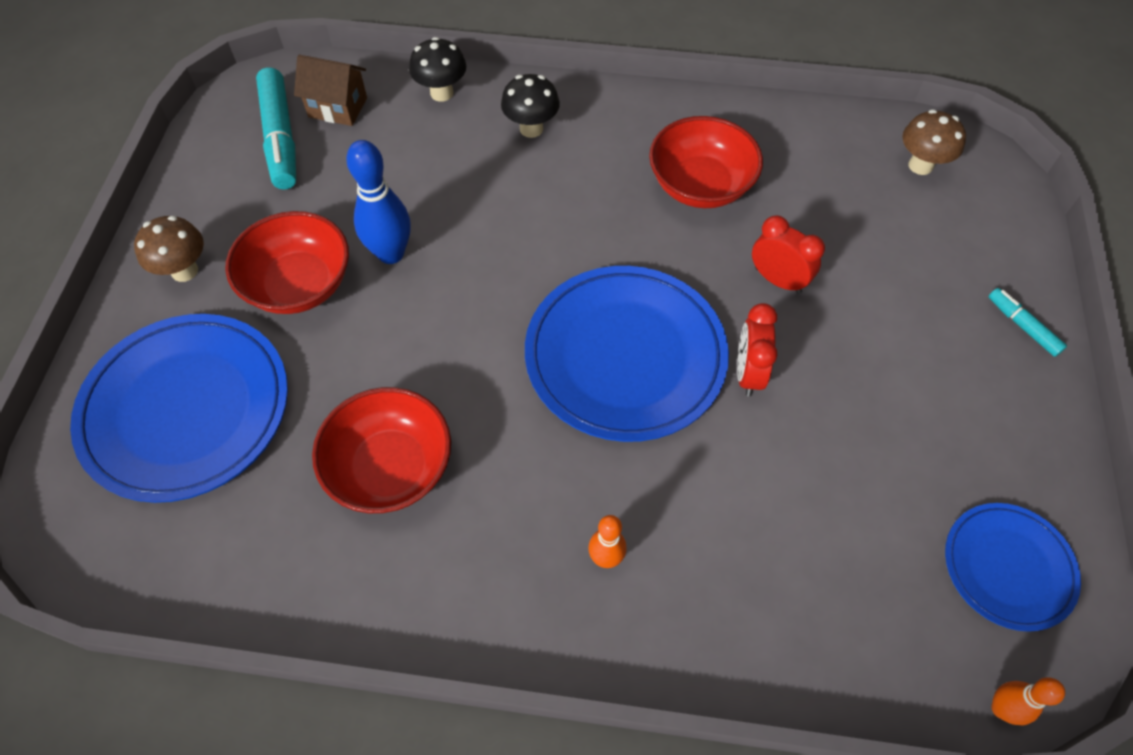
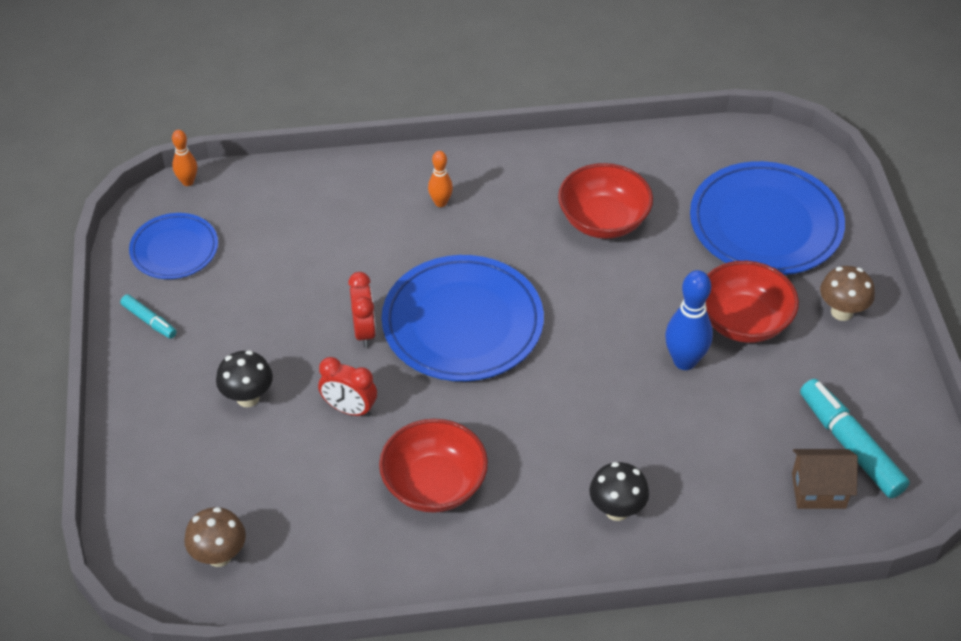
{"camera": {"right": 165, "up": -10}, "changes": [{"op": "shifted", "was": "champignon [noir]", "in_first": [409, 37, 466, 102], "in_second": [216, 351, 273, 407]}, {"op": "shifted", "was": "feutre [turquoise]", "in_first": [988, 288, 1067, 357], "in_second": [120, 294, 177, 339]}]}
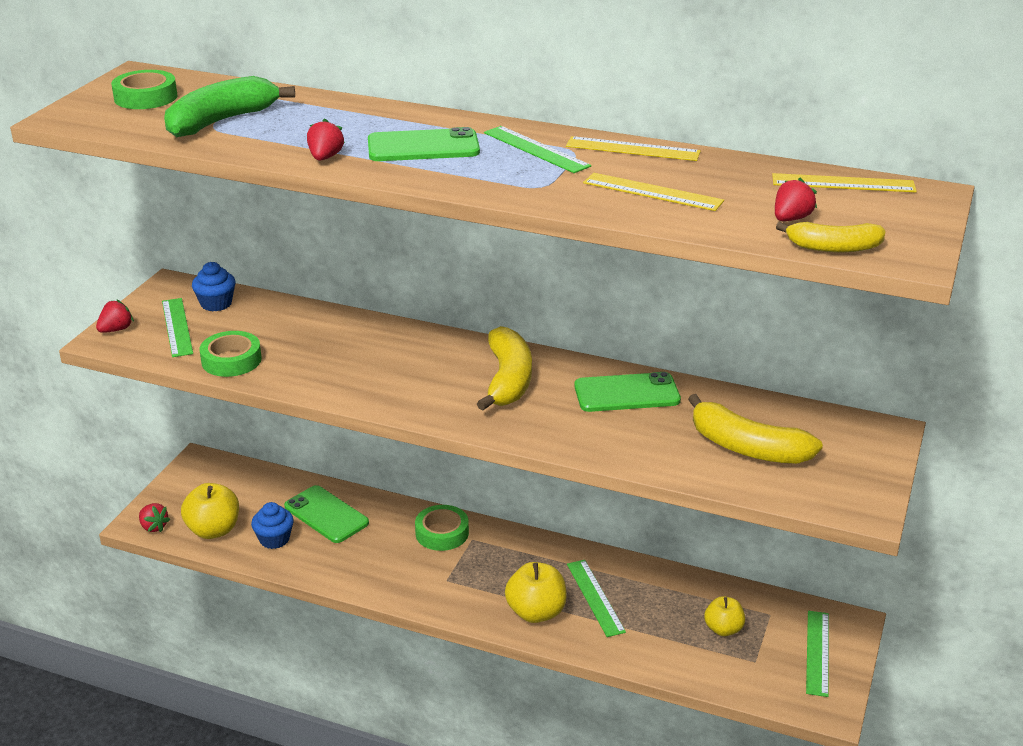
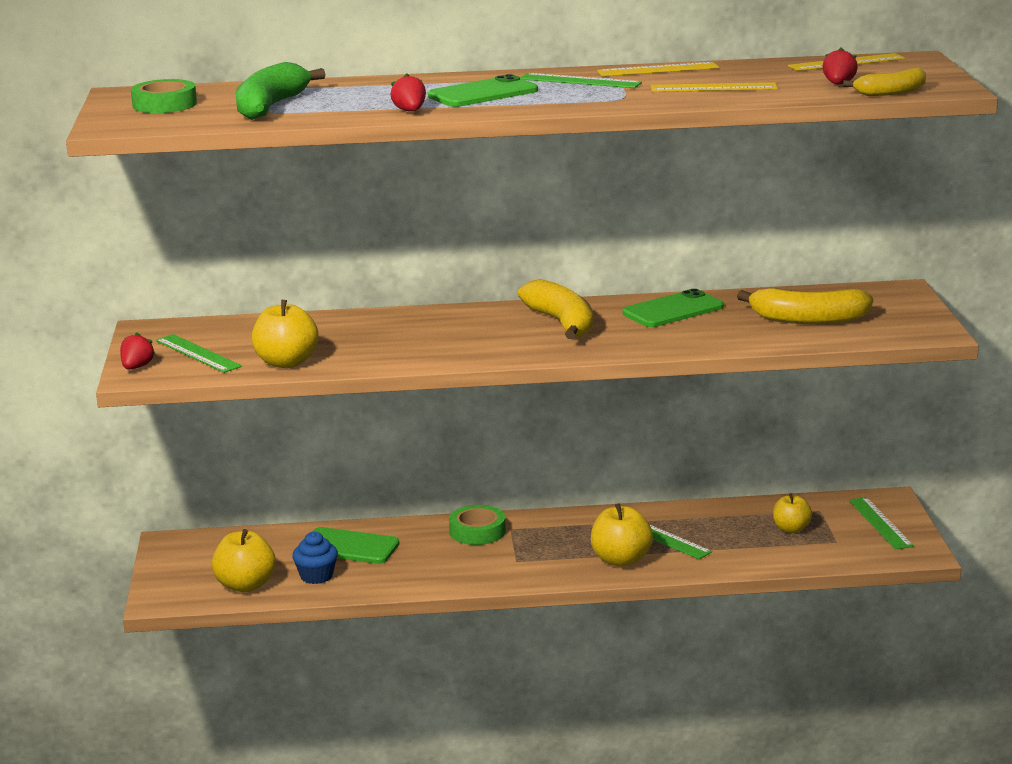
{"camera": {"right": -25, "up": -10}, "changes": [{"op": "gone", "was": "fraise [rouge]", "in_first": [139, 503, 170, 532]}, {"op": "gone", "was": "muffin [bleu]", "in_first": [192, 262, 236, 312]}, {"op": "swapped", "was": "ruban adhésif [vert]", "now": "pomme [jaune]", "in_first": [199, 331, 262, 377], "in_second": [252, 300, 319, 368]}]}
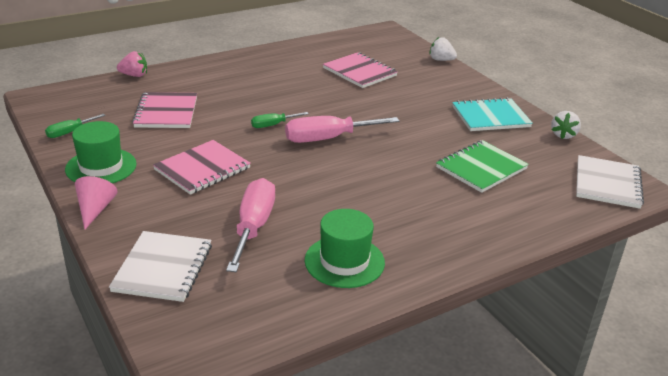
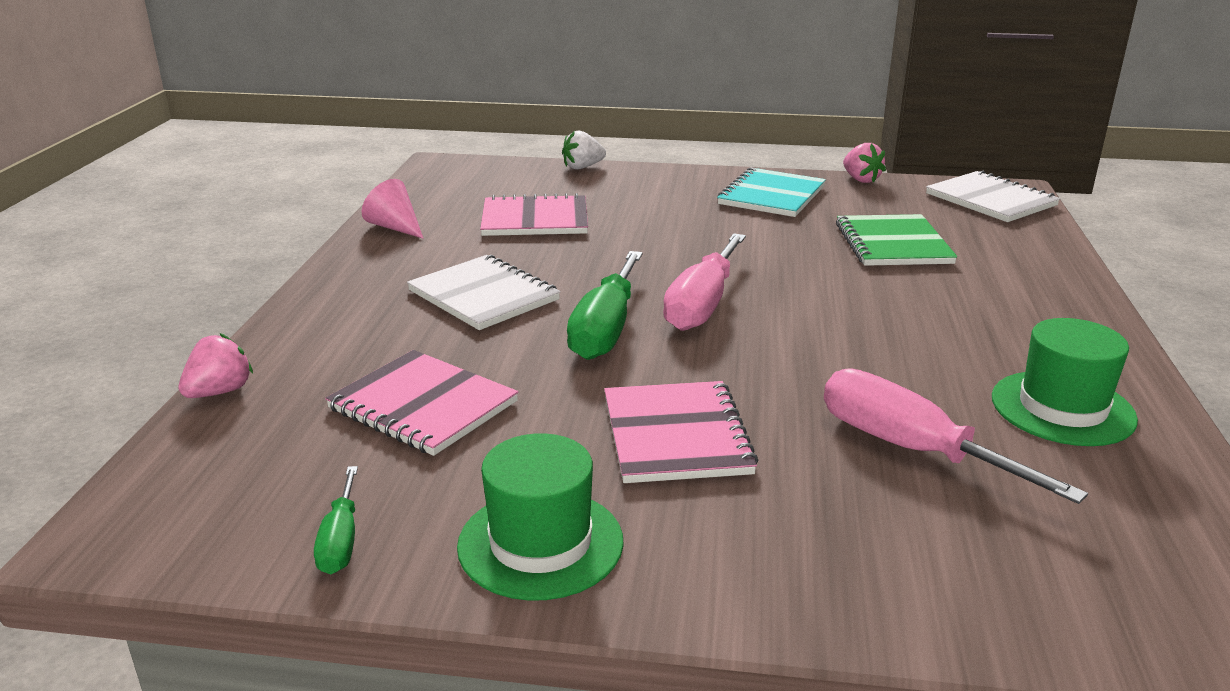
{"camera": {"right": -50, "up": -5}, "changes": [{"op": "shifted", "was": "cône [rose]", "in_first": [75, 176, 117, 229], "in_second": [362, 179, 423, 238]}, {"op": "shifted", "was": "carnet [blanc]", "in_first": [109, 231, 212, 302], "in_second": [407, 255, 560, 330]}, {"op": "repainted", "was": "fraise [blanc]", "now": "fraise [rose]", "in_first": [551, 111, 581, 139], "in_second": [843, 143, 886, 183]}, {"op": "scaled", "was": "tournevis [vert]", "in_first": [251, 112, 309, 128], "in_second": [567, 251, 643, 360], "ratio": 1.9}]}
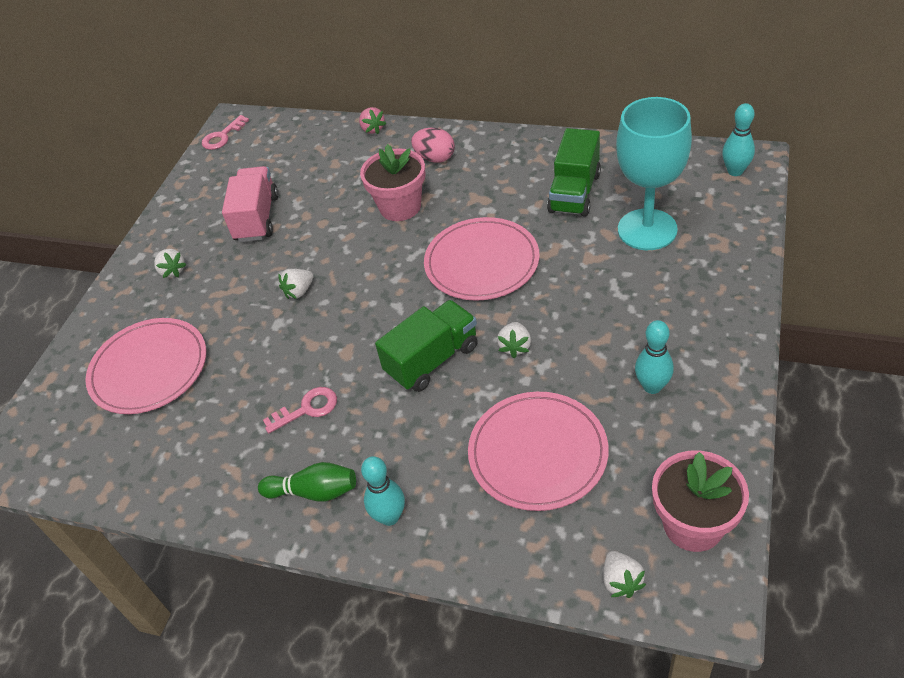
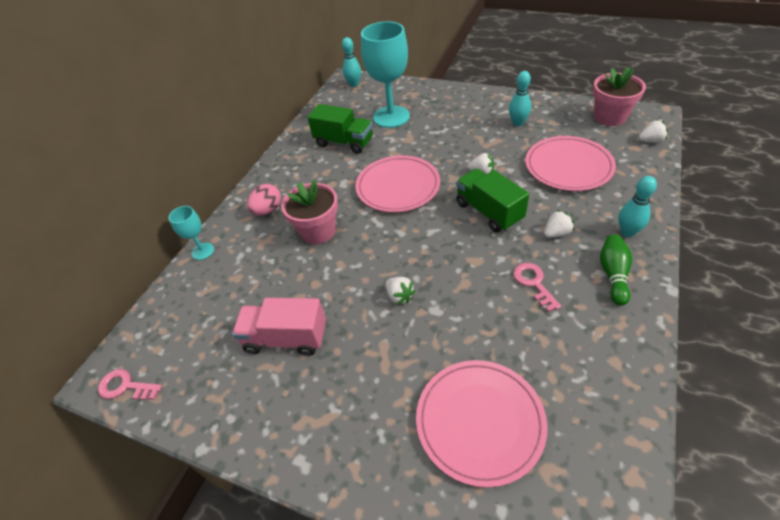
{"camera": {"right": -85, "up": 0}, "changes": [{"op": "shifted", "was": "fraise [blanc]", "in_first": [154, 249, 187, 278], "in_second": [544, 210, 574, 238]}, {"op": "swapped", "was": "fraise [rose]", "now": "verre à pied [turquoise]", "in_first": [359, 107, 386, 134], "in_second": [169, 206, 214, 260]}, {"op": "rotated", "was": "clé [rose]", "in_first": [202, 115, 249, 150], "in_second": [98, 369, 162, 400], "clockwise": 150}]}
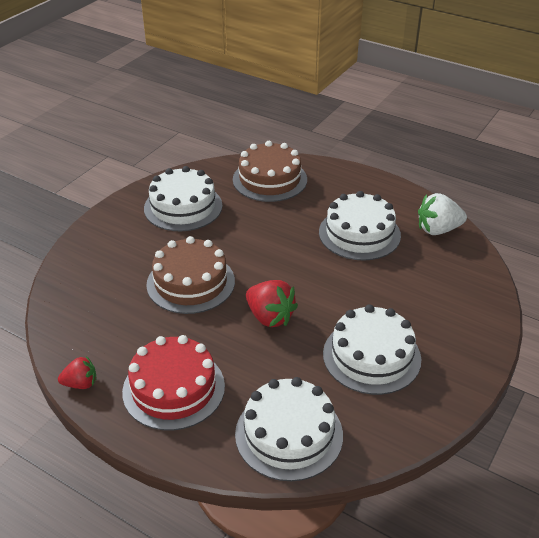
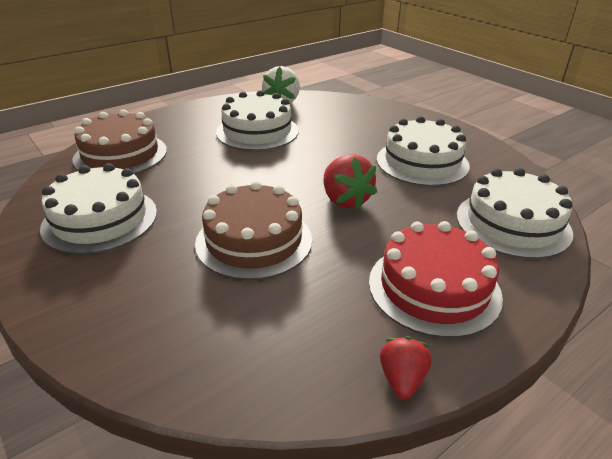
{"camera": {"right": -70, "up": -5}, "changes": [{"op": "rotated", "was": "fraise [rouge]", "in_first": [246, 280, 298, 327], "in_second": [324, 154, 377, 210], "clockwise": 90}]}
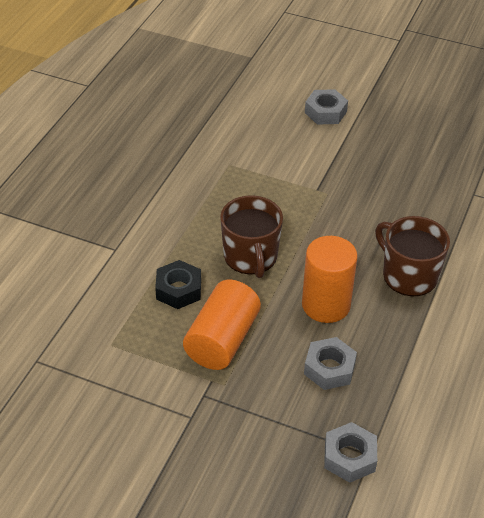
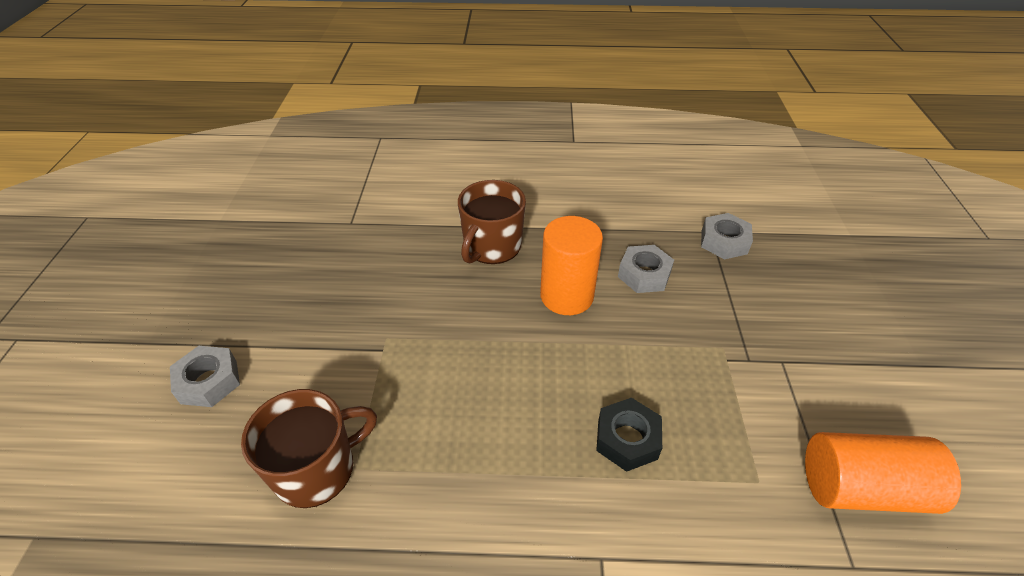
{"camera": {"right": -110, "up": 0}, "changes": [{"op": "shifted", "was": "cylindre [orange]", "in_first": [183, 280, 261, 370], "in_second": [805, 432, 961, 514]}, {"op": "shifted", "was": "tasse [marron]", "in_first": [220, 195, 283, 278], "in_second": [241, 389, 377, 508]}]}
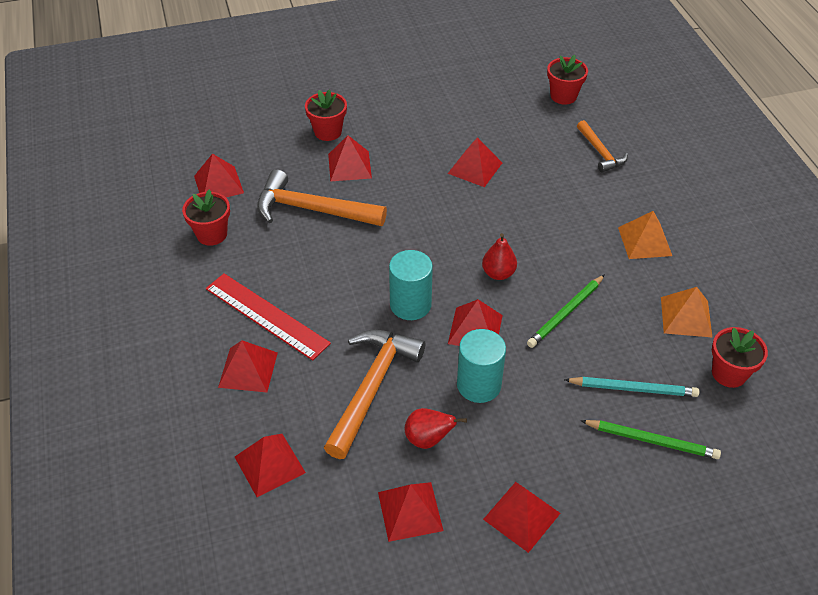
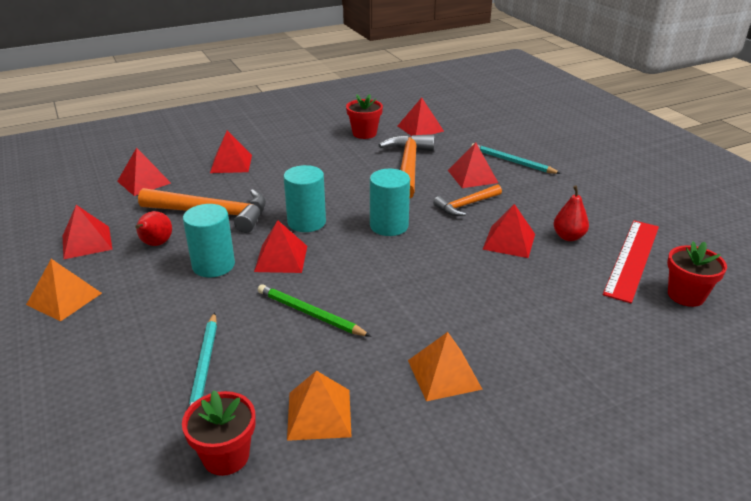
{"camera": {"right": 80, "up": -15}, "changes": [{"op": "gone", "was": "crayon [vert]", "in_first": [580, 420, 721, 459]}, {"op": "new", "now": "cylindre [turquoise]", "in_second": [370, 169, 410, 236]}, {"op": "shifted", "was": "règle [rouge]", "in_first": [206, 273, 331, 360], "in_second": [603, 220, 659, 303]}, {"op": "shifted", "was": "poire [rouge]", "in_first": [482, 233, 517, 280], "in_second": [553, 185, 589, 241]}, {"op": "shifted", "was": "marteau [orange]", "in_first": [577, 120, 628, 173], "in_second": [433, 184, 502, 216]}, {"op": "swapped", "was": "pot de fleurs [rouge]", "now": "crayon [turquoise]", "in_first": [305, 90, 347, 141], "in_second": [471, 143, 561, 174]}, {"op": "repainted", "was": "pyramide [rouge]", "now": "pyramide [orange]", "in_first": [483, 482, 561, 553], "in_second": [26, 259, 102, 322]}]}
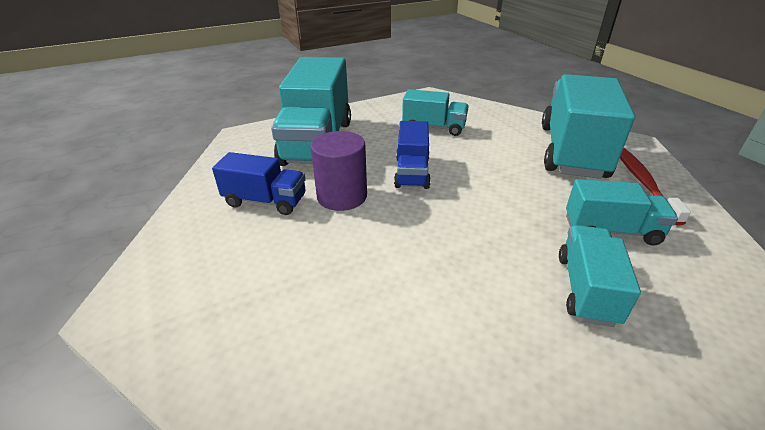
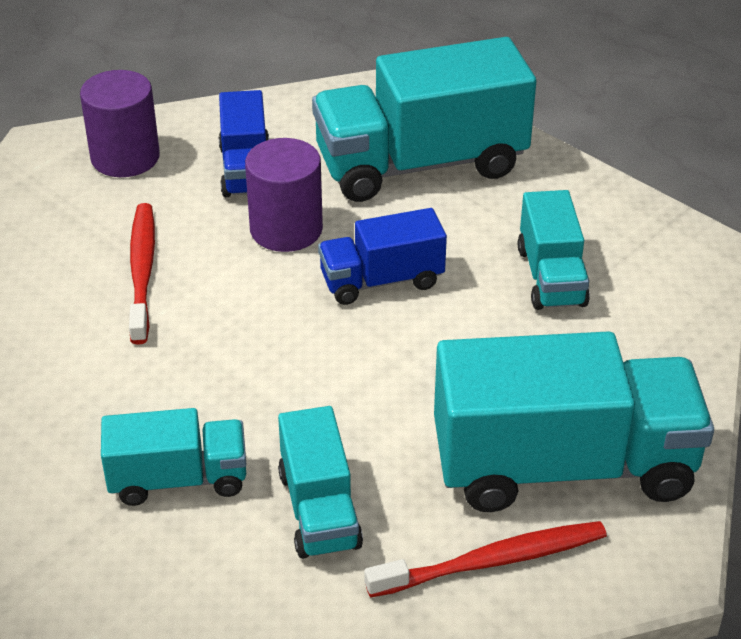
{"camera": {"right": 70, "up": 5}, "changes": [{"op": "new", "now": "cylindre [violet]", "in_second": [80, 70, 160, 177]}, {"op": "new", "now": "brosse à dents [rouge]", "in_second": [129, 203, 155, 345]}]}
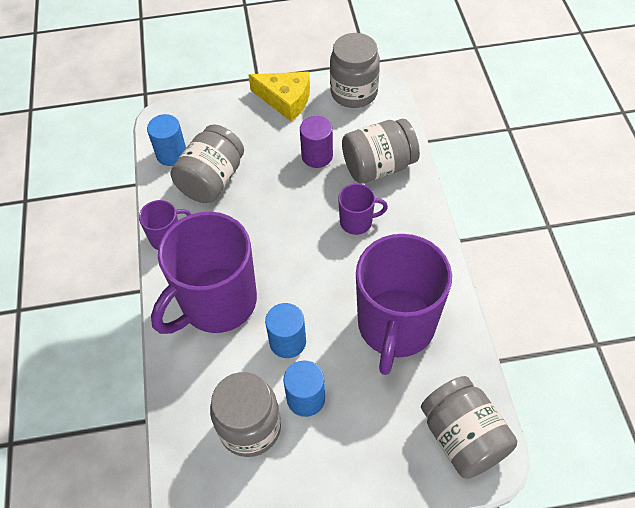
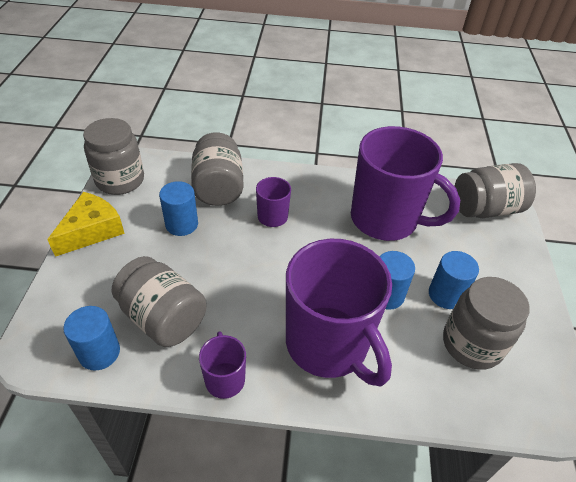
{"camera": {"right": -80, "up": -10}, "changes": [{"op": "repainted", "was": "cylindre [violet]", "now": "cylindre [bleu]", "in_first": [300, 116, 333, 168], "in_second": [159, 181, 198, 236]}]}
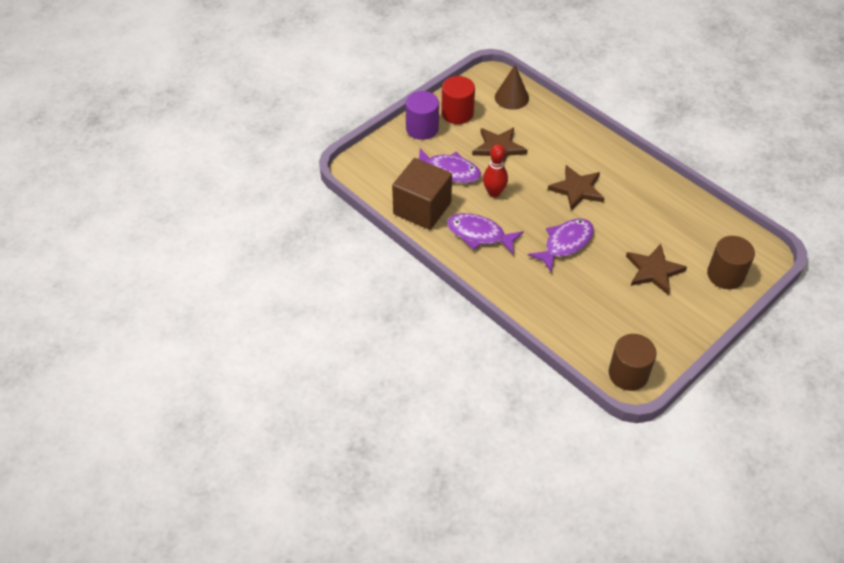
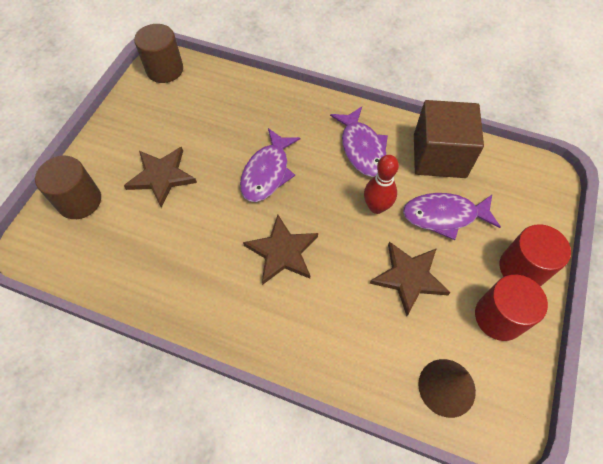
{"camera": {"right": 155, "up": 10}, "changes": [{"op": "repainted", "was": "cylindre [violet]", "now": "cylindre [rouge]", "in_first": [405, 91, 439, 140], "in_second": [499, 224, 571, 286]}, {"op": "rotated", "was": "poisson [violet]", "in_first": [447, 213, 524, 254], "in_second": [330, 107, 388, 177], "clockwise": 75}]}
